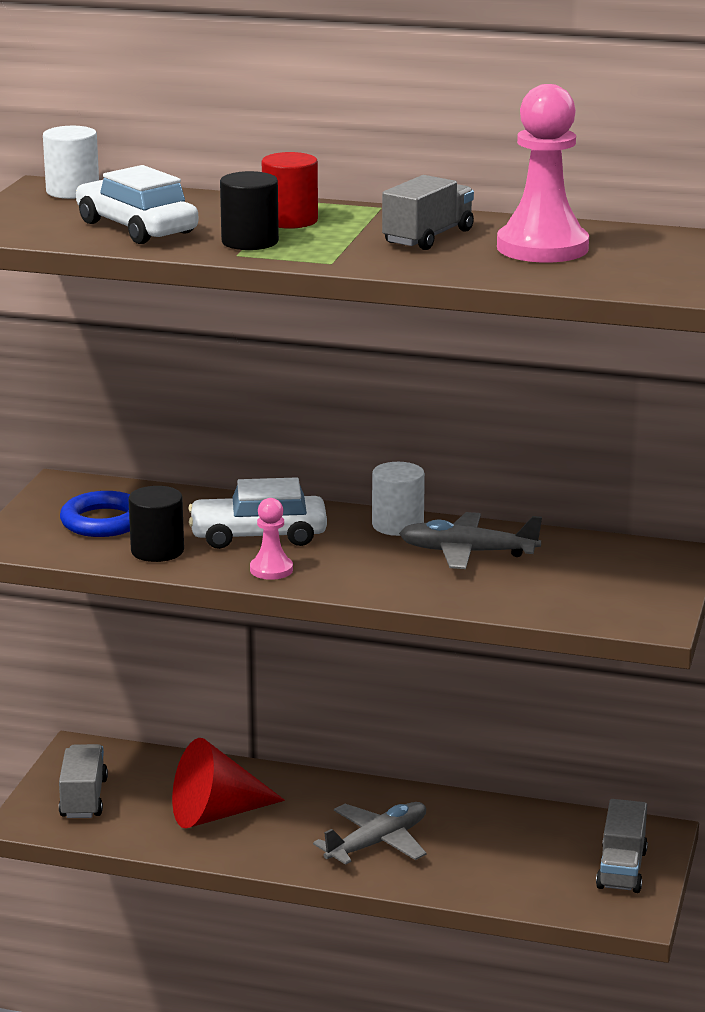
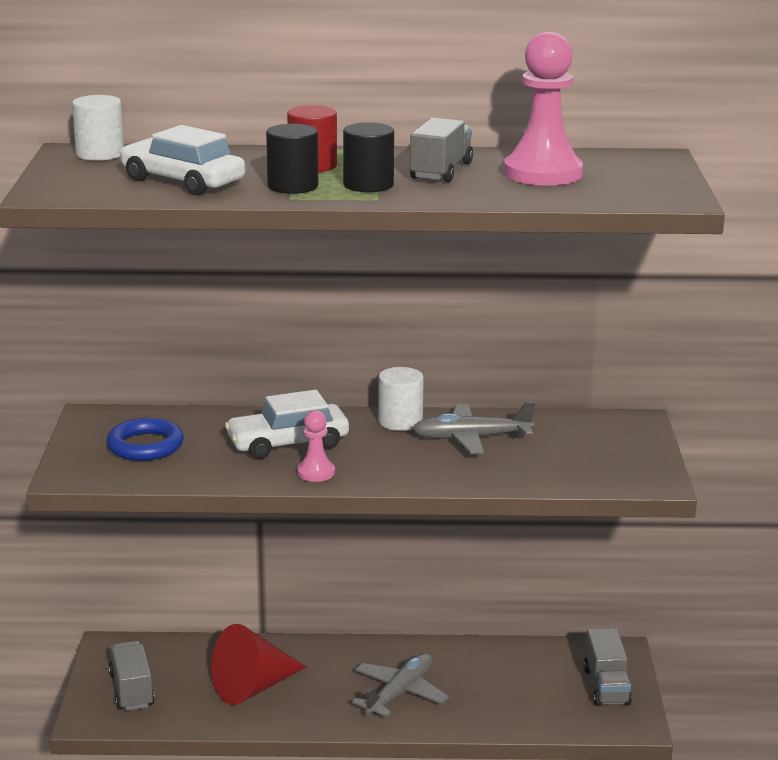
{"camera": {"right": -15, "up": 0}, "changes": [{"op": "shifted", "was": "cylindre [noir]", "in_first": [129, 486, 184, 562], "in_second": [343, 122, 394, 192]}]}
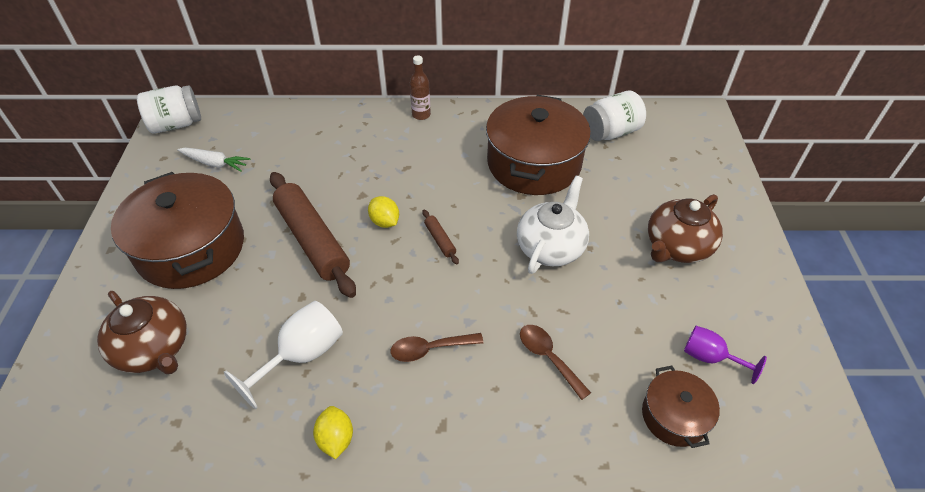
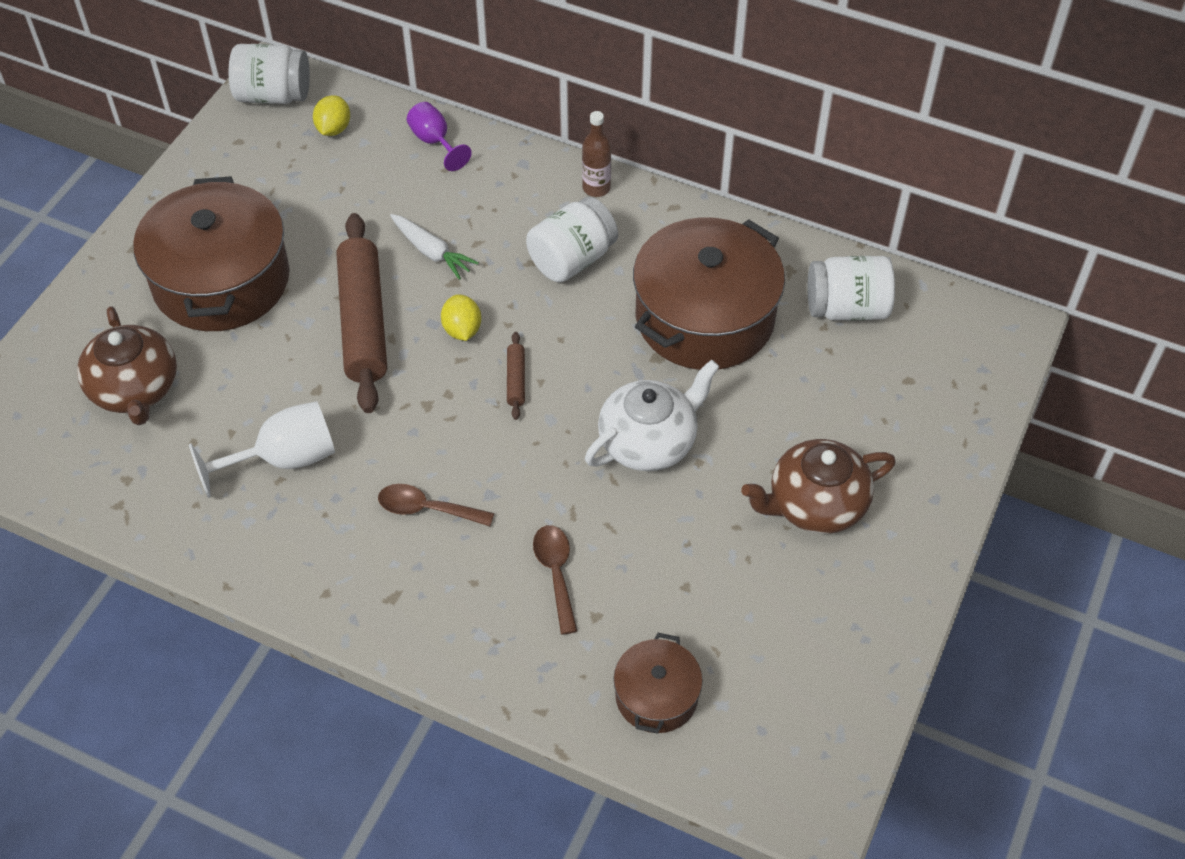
{"camera": {"right": 25, "up": 5}, "changes": [{"op": "new", "now": "bocal [blanc]", "in_second": [526, 197, 618, 283]}, {"op": "shifted", "was": "carotte [blanc]", "in_first": [177, 148, 251, 172], "in_second": [390, 214, 479, 280]}, {"op": "shifted", "was": "citron [jaune]", "in_first": [313, 406, 353, 459], "in_second": [313, 95, 350, 136]}, {"op": "shifted", "was": "verre à pied [violet]", "in_first": [684, 326, 767, 384], "in_second": [407, 102, 472, 171]}]}
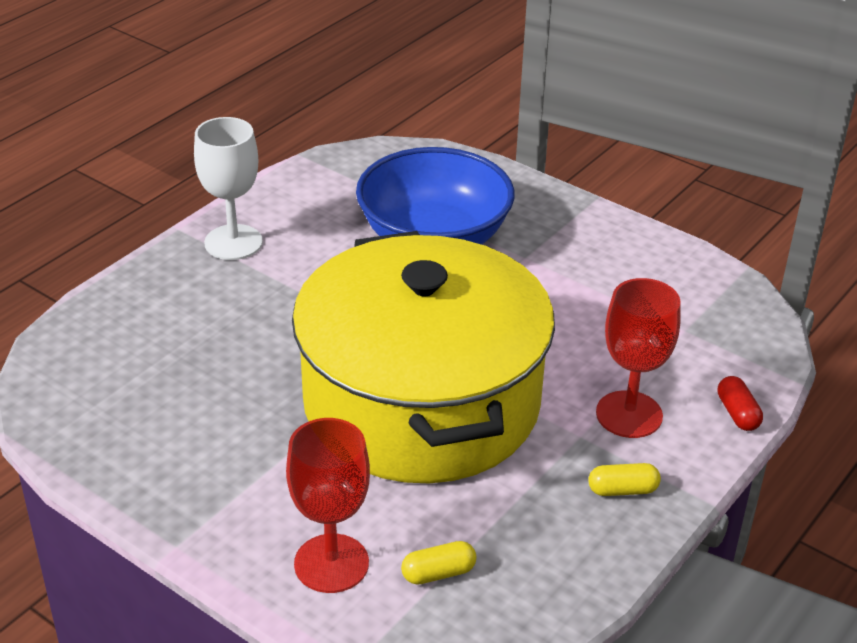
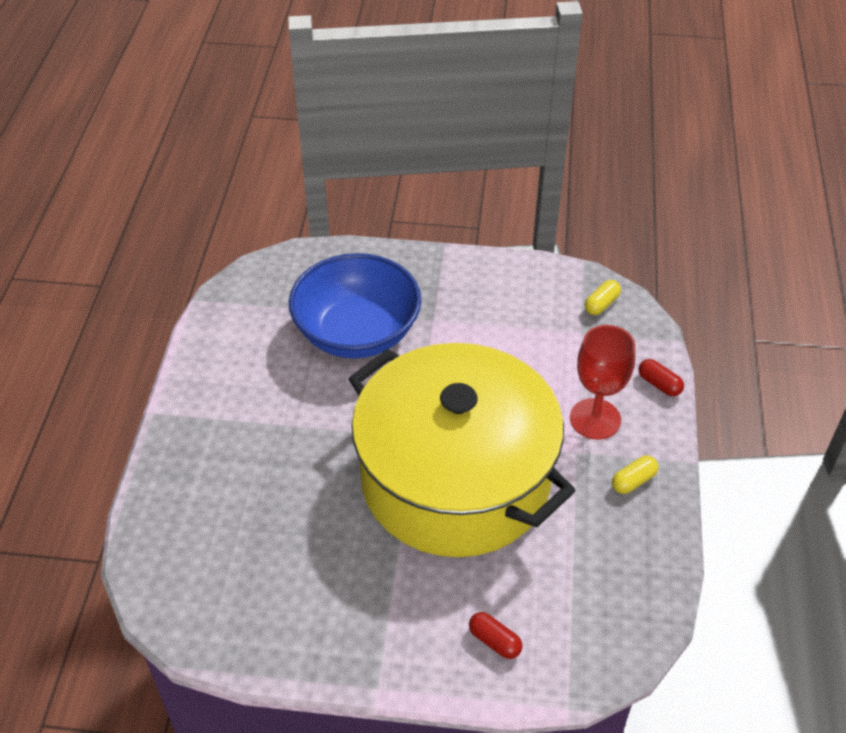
{"camera": {"right": -30, "up": 10}, "changes": [{"op": "gone", "was": "verre à pied [blanc]", "in_first": [194, 117, 263, 260]}, {"op": "shifted", "was": "gélule [jaune]", "in_first": [401, 541, 476, 584], "in_second": [585, 280, 621, 315]}, {"op": "swapped", "was": "verre à pied [rouge]", "now": "gélule [rouge]", "in_first": [286, 418, 370, 593], "in_second": [469, 612, 522, 659]}]}
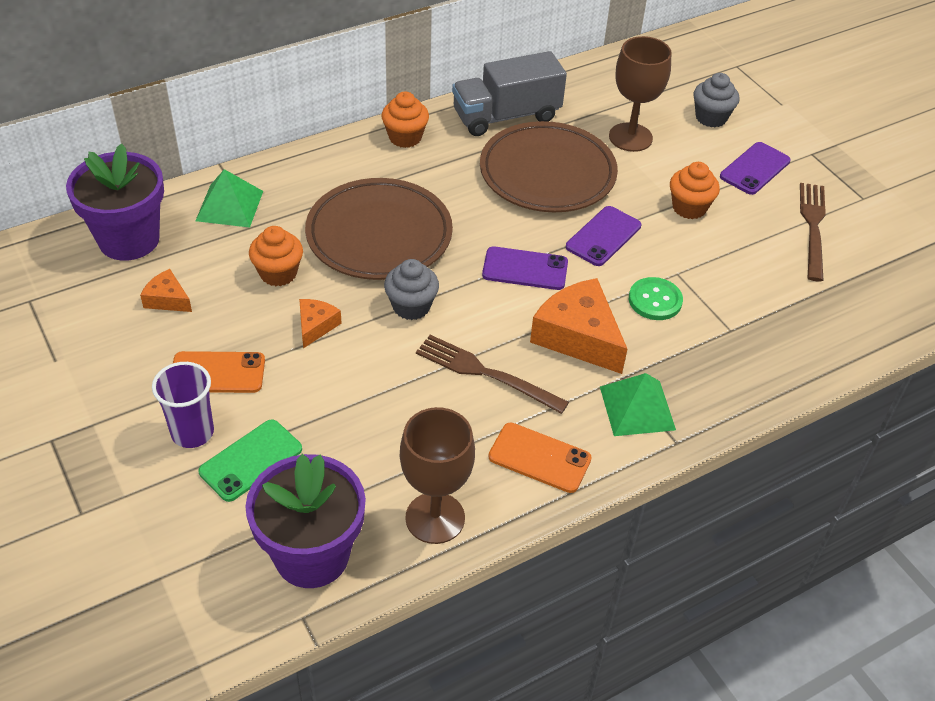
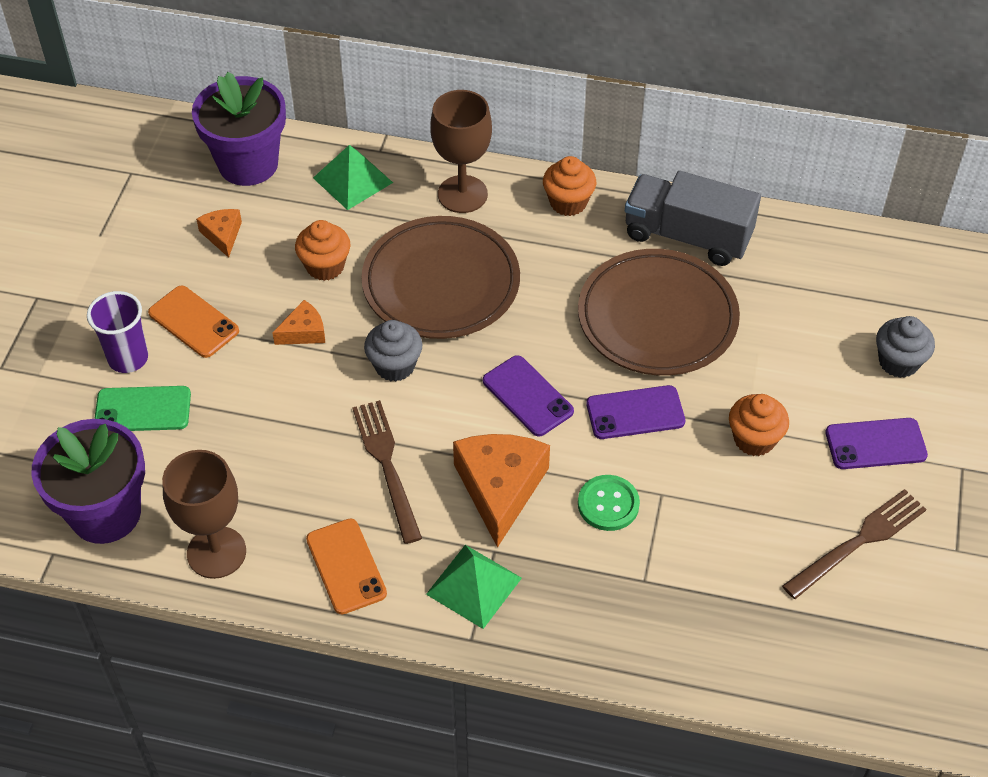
{"camera": {"right": 45, "up": 5}, "changes": [{"op": "shifted", "was": "verre à pied [marron]", "in_first": [609, 36, 671, 152], "in_second": [430, 90, 492, 213]}]}
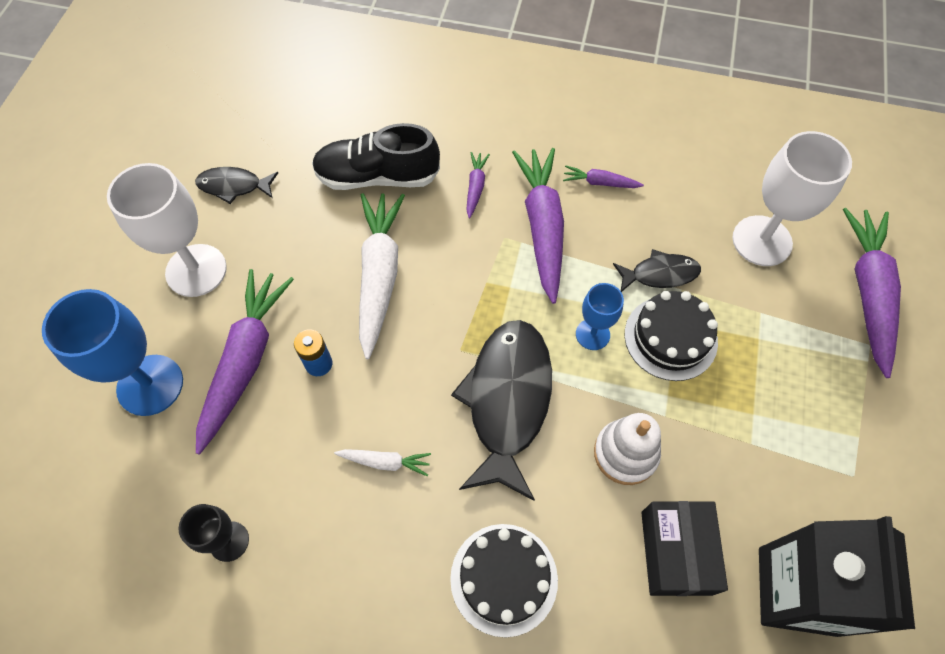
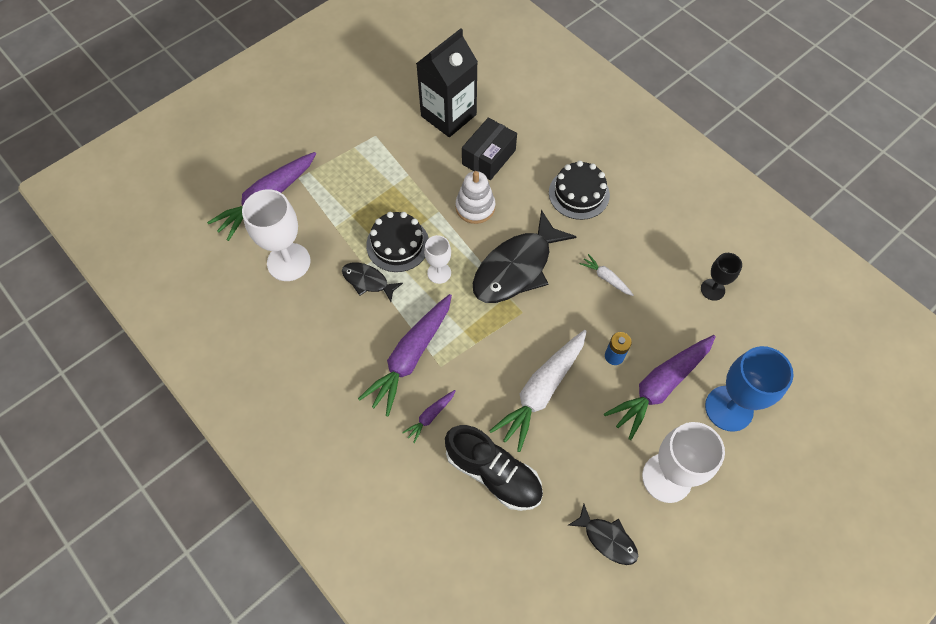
{"camera": {"right": -145, "up": 0}, "changes": [{"op": "gone", "was": "carotte [violet]", "in_first": [563, 165, 644, 188]}, {"op": "repainted", "was": "verre à pied [bleu]", "now": "verre à pied [blanc]", "in_first": [576, 283, 624, 350], "in_second": [424, 235, 451, 284]}]}
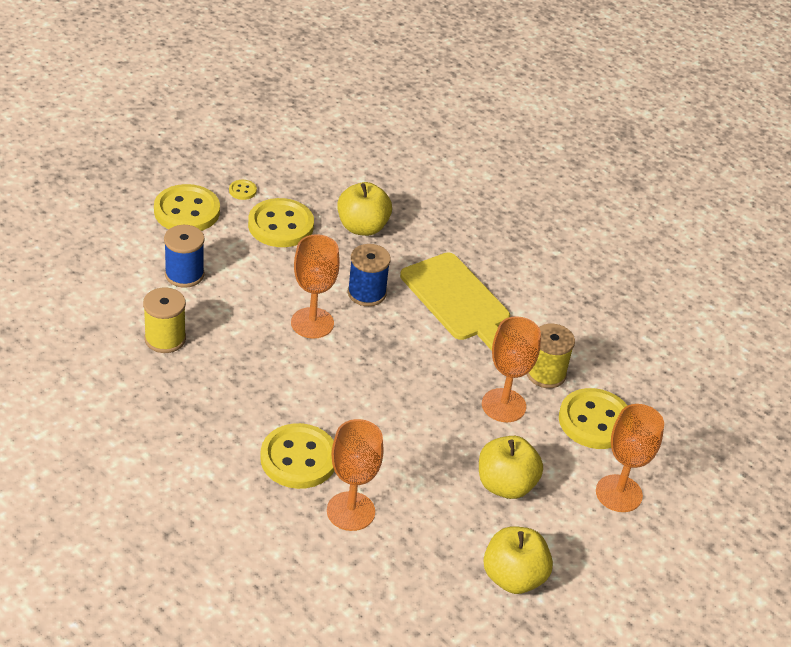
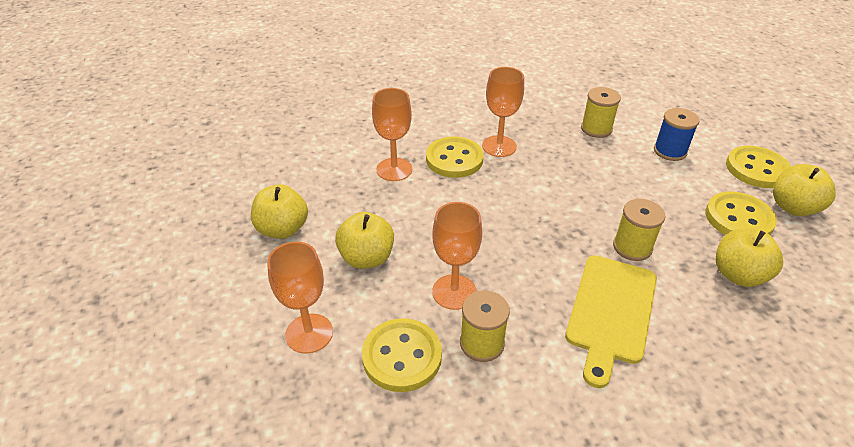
{"camera": {"right": 120, "up": 0}, "changes": [{"op": "shifted", "was": "verre à pied [orange]", "in_first": [291, 234, 340, 339], "in_second": [482, 67, 524, 157]}, {"op": "swapped", "was": "bouton [jaune]", "now": "pomme [jaune]", "in_first": [229, 180, 257, 200], "in_second": [773, 164, 836, 216]}, {"op": "repainted", "was": "bobine [bleu]", "now": "bobine [jaune]", "in_first": [348, 244, 391, 306], "in_second": [613, 199, 665, 261]}, {"op": "rotated", "was": "planche à découper [jaune]", "in_first": [400, 252, 510, 351], "in_second": [565, 255, 657, 388], "clockwise": -60}]}
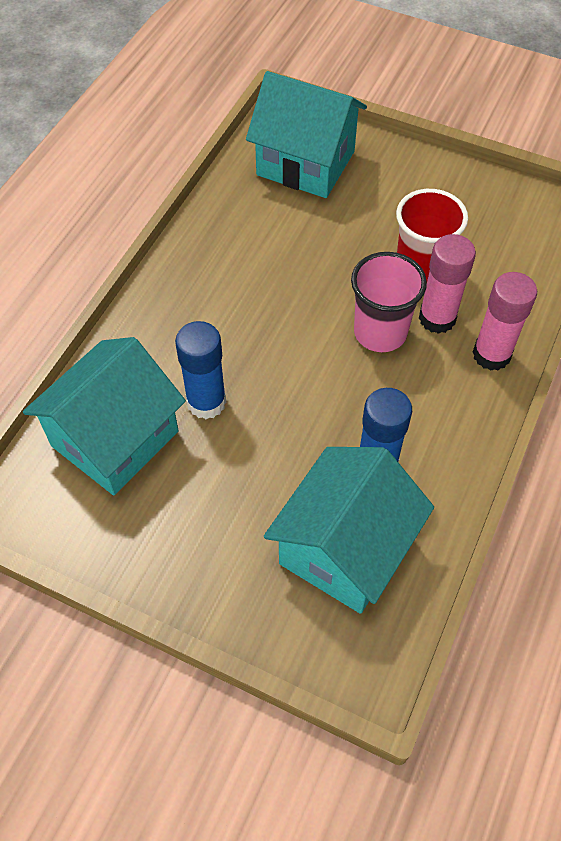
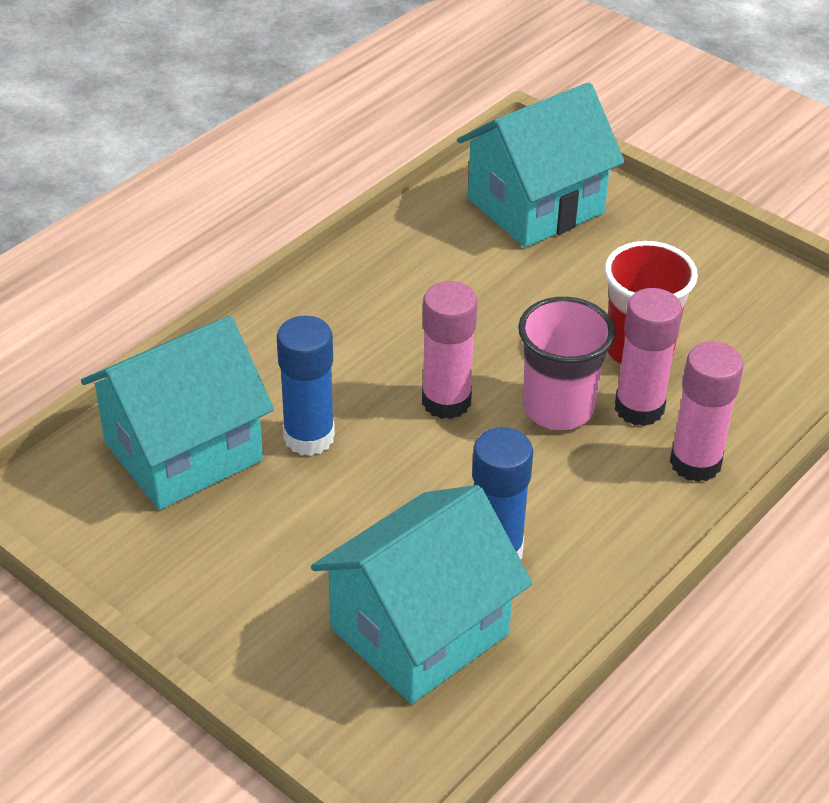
{"camera": {"right": 15, "up": -15}, "changes": [{"op": "new", "now": "bâton de colle [rose]", "in_second": [422, 281, 478, 419]}, {"op": "rotated", "was": "maison [turquoise]", "in_first": [246, 71, 367, 198], "in_second": [457, 82, 625, 247], "clockwise": -75}]}
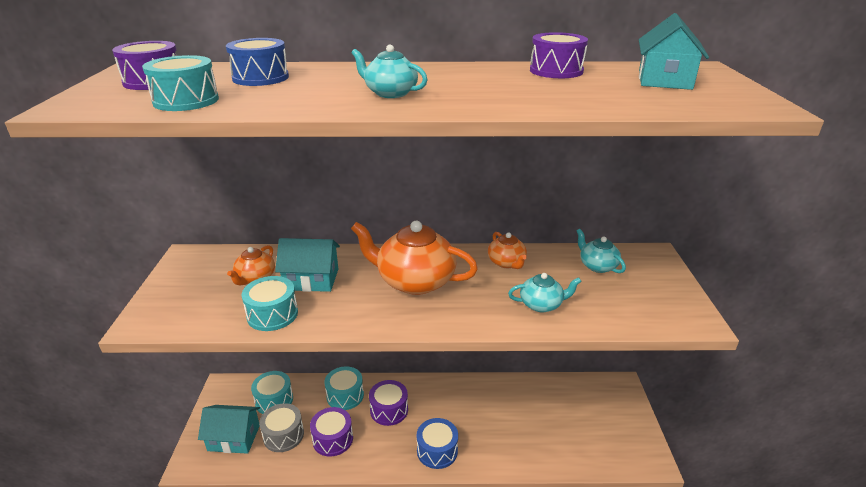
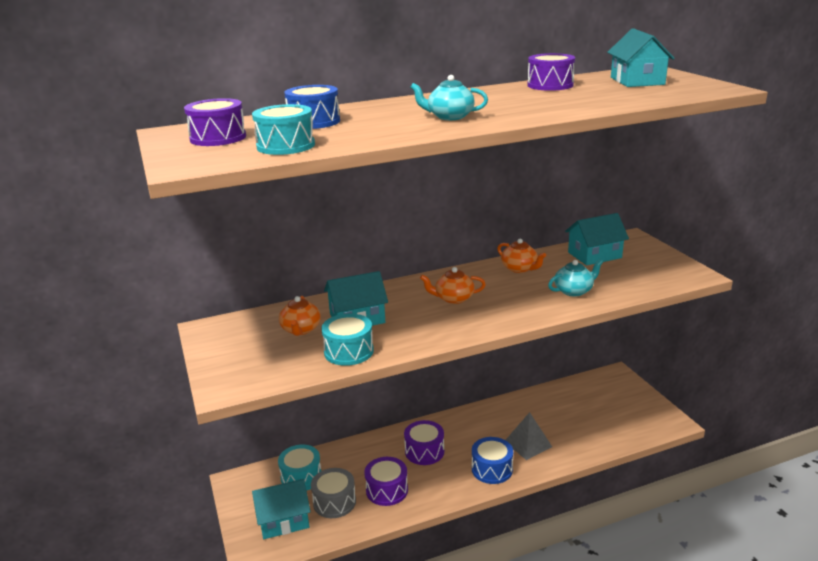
{"camera": {"right": -20, "up": -5}, "changes": [{"op": "gone", "was": "tambour [turquoise]", "in_first": [324, 367, 364, 410]}, {"op": "new", "now": "pyramide [gris]", "in_second": [506, 412, 552, 460]}, {"op": "swapped", "was": "théière [turquoise]", "now": "maison [turquoise]", "in_first": [577, 229, 626, 273], "in_second": [565, 213, 629, 265]}, {"op": "scaled", "was": "théière [orange]", "in_first": [351, 221, 478, 295], "in_second": [420, 267, 486, 304], "ratio": 0.52}]}
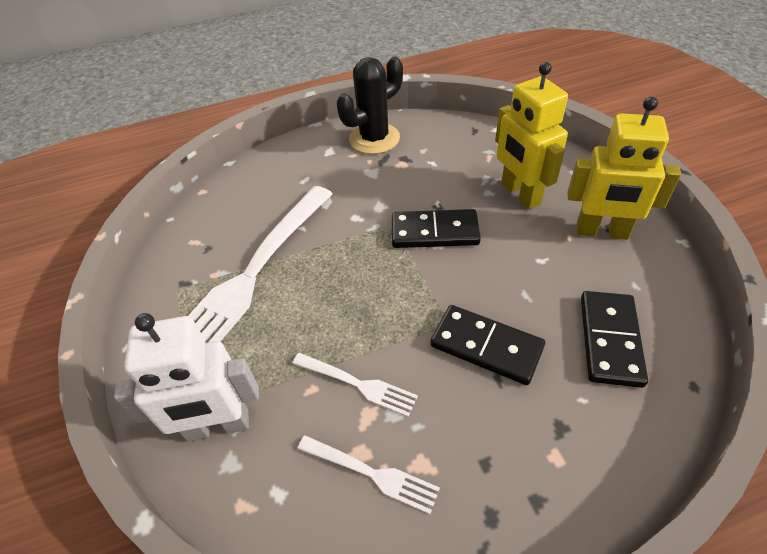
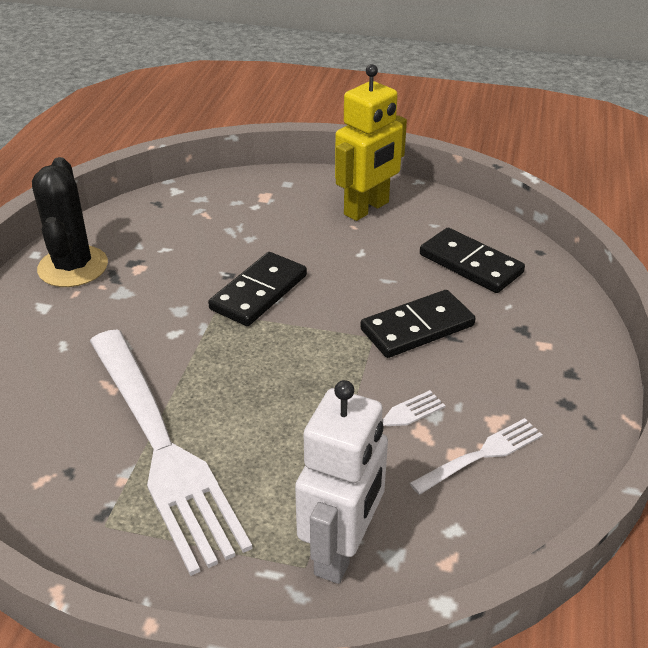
{"camera": {"right": -60, "up": -10}, "changes": [{"op": "gone", "was": "robot [jaune]", "in_first": [495, 62, 568, 209]}]}
